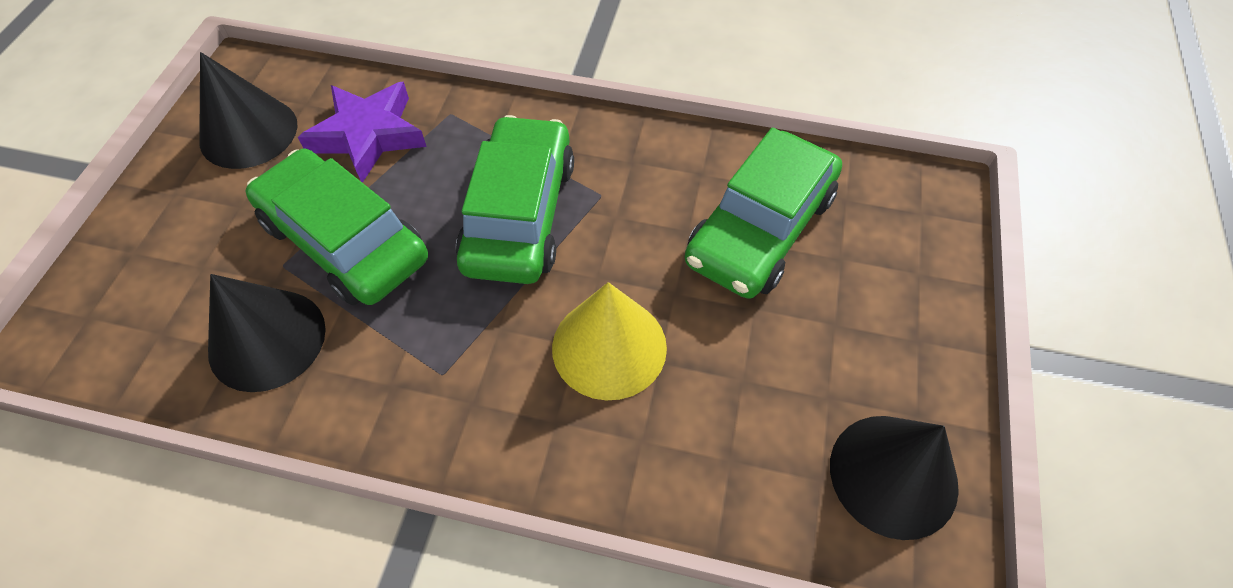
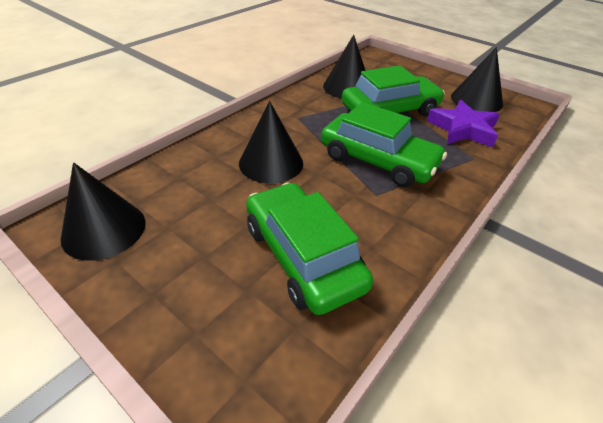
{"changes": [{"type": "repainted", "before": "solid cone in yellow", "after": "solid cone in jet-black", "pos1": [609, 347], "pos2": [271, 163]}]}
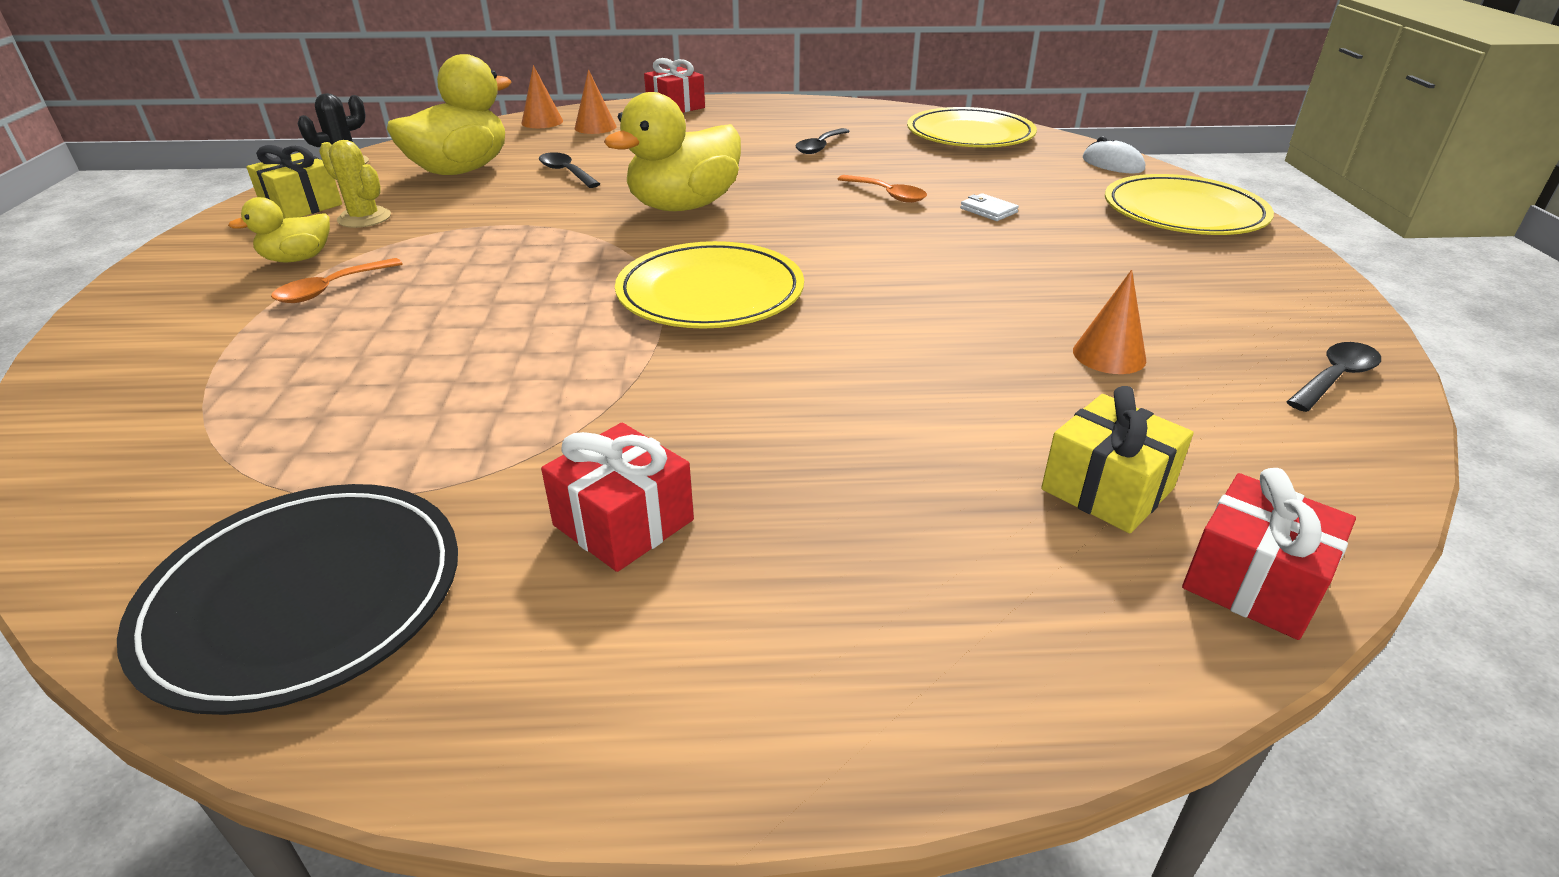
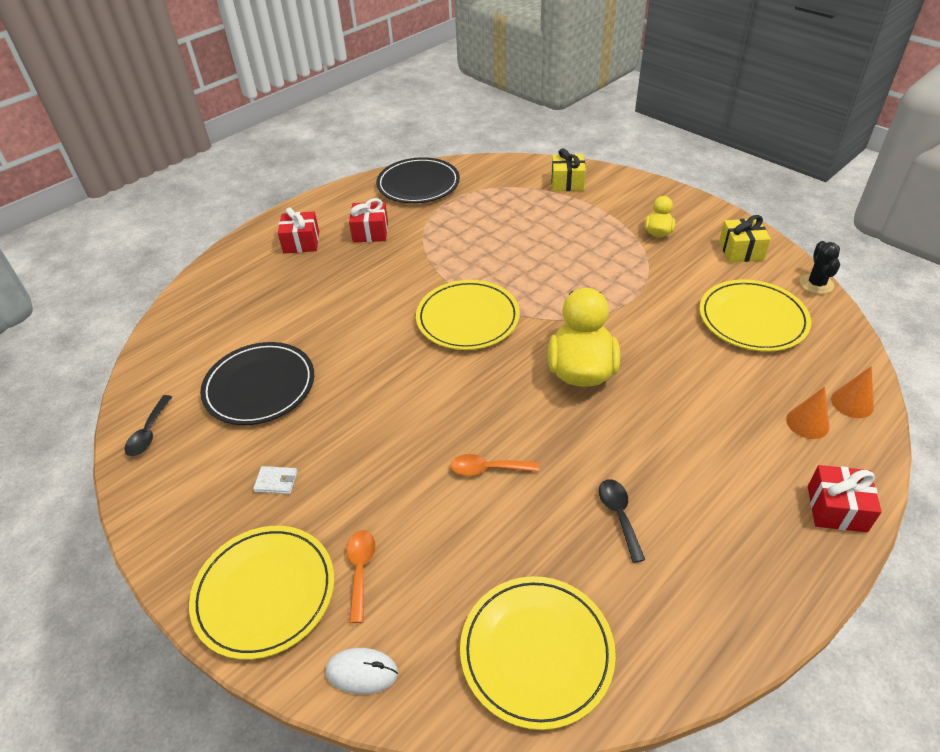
{"changes": [{"type": "shifted", "before": "spoon in orange-coloured", "pos1": [331, 289], "pos2": [360, 570]}, {"type": "gone", "before": "saguaro cactus in yellow", "pos1": [364, 218]}, {"type": "swapped", "before": "rubber duck in yellow", "after": "plate in yellow", "pos1": [461, 170], "pos2": [752, 319]}, {"type": "gone", "before": "spoon in jet-black", "pos1": [566, 172]}, {"type": "shifted", "before": "wallet in pure white", "pos1": [988, 210], "pos2": [276, 482]}, {"type": "shifted", "before": "gift in yellow", "pos1": [1107, 489], "pos2": [567, 182]}, {"type": "swapped", "before": "solid cone in orange-coloured", "after": "plate in jet-black", "pos1": [1109, 355], "pos2": [259, 386]}, {"type": "shifted", "before": "gift in scarlet", "pos1": [1253, 582], "pos2": [301, 242]}]}
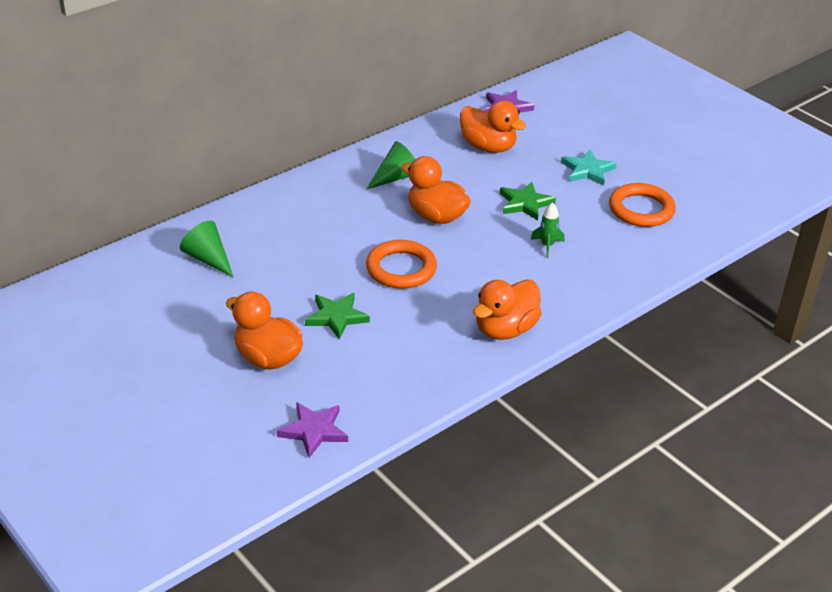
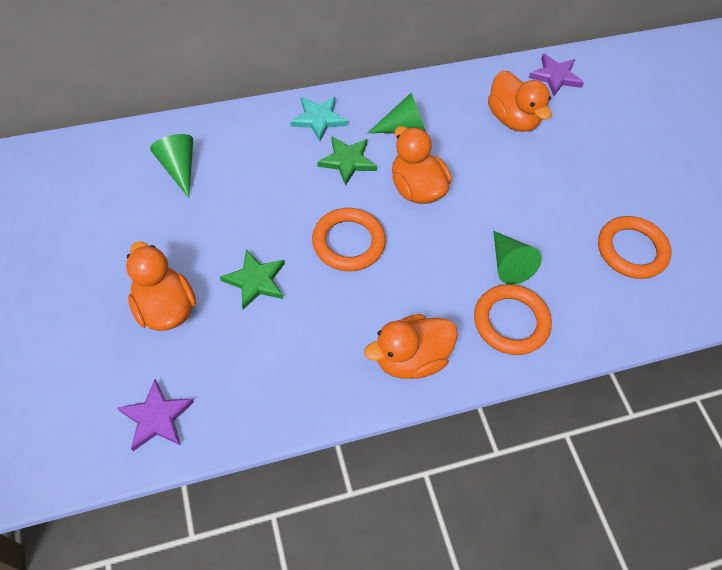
{"changes": [{"type": "shifted", "before": "five-pointed star in emerald", "pos1": [525, 203], "pos2": [347, 161]}, {"type": "swapped", "before": "rocket in emerald", "after": "solid cone in emerald", "pos1": [547, 246], "pos2": [508, 264]}, {"type": "shifted", "before": "five-pointed star in turquoise", "pos1": [587, 170], "pos2": [318, 119]}, {"type": "new", "after": "hoop in orange-coloured", "pos2": [511, 322]}]}
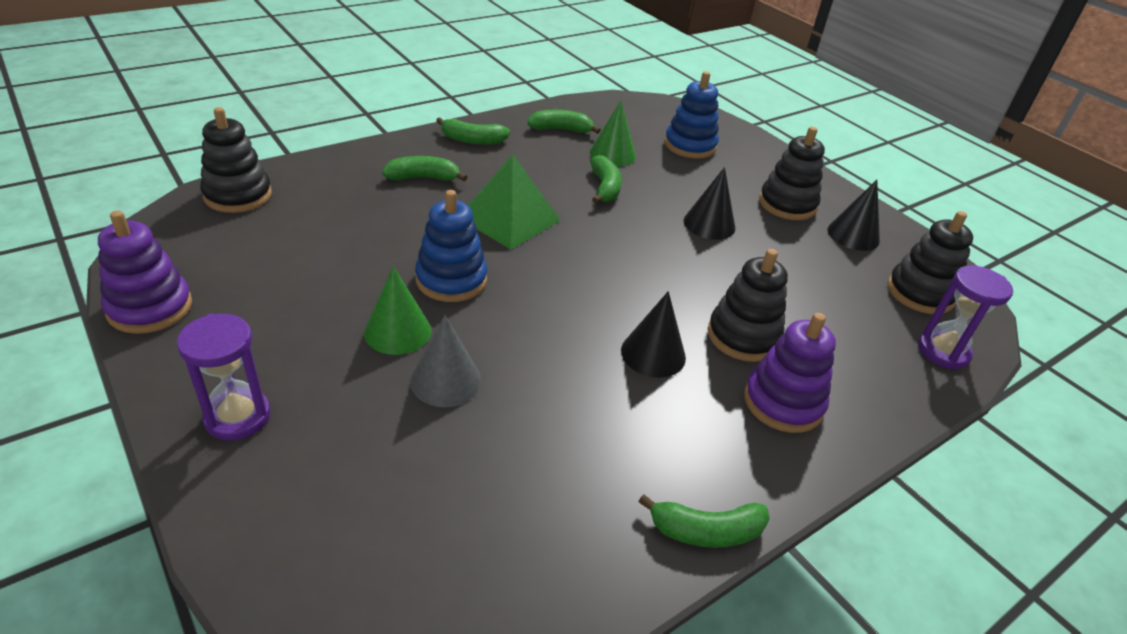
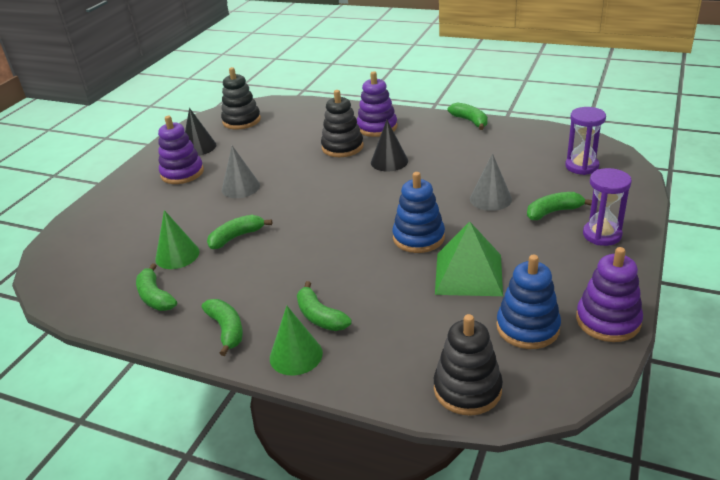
{"changes": [{"type": "shifted", "before": "solid cone in emerald", "pos1": [397, 331], "pos2": [296, 355]}, {"type": "shifted", "before": "pyramid in emerald", "pos1": [509, 218], "pos2": [468, 274]}, {"type": "shifted", "before": "ring stacker in blue", "pos1": [690, 145], "pos2": [527, 327]}, {"type": "repainted", "before": "solid cone in jet-black", "after": "solid cone in gray", "pos1": [709, 224], "pos2": [240, 187]}, {"type": "repainted", "before": "ring stacker in jet-black", "after": "ring stacker in royal purple", "pos1": [787, 204], "pos2": [182, 173]}, {"type": "shifted", "before": "sand timer in royal purple", "pos1": [943, 351], "pos2": [581, 166]}, {"type": "new", "after": "banana fruit in emerald", "pos2": [553, 212]}]}
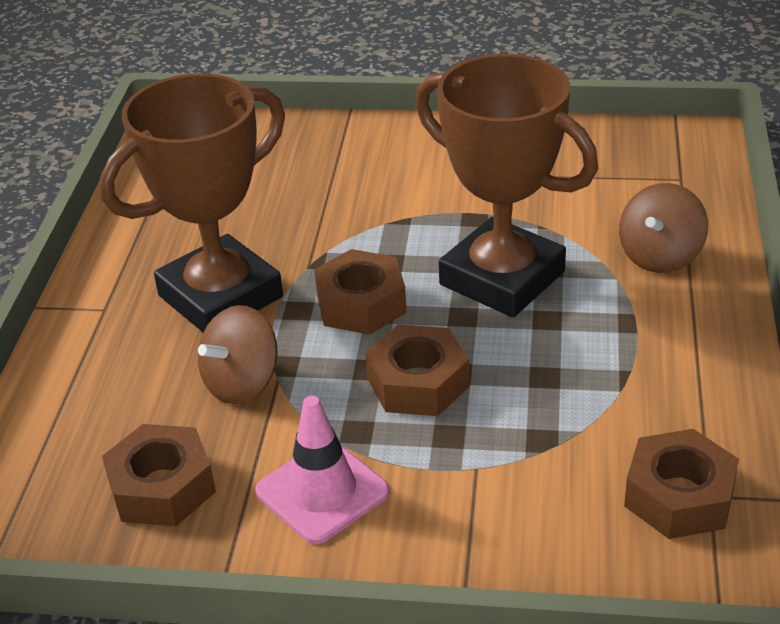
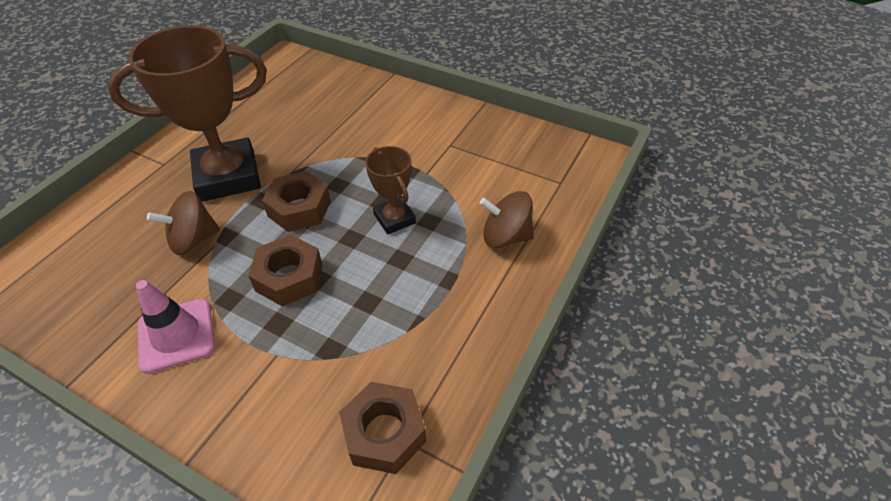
{"changes": [{"type": "gone", "before": "nut in brown", "pos1": [162, 487]}, {"type": "scaled", "before": "trophy in brown", "pos1": [502, 278], "pos2": [394, 219], "scale": 0.51}, {"type": "rotated", "before": "whirligig in brown", "pos1": [660, 256], "pos2": [505, 236], "turn": 45}]}
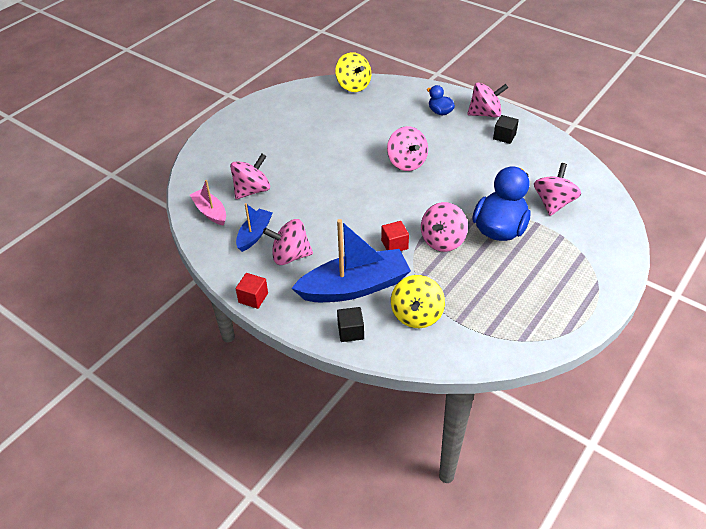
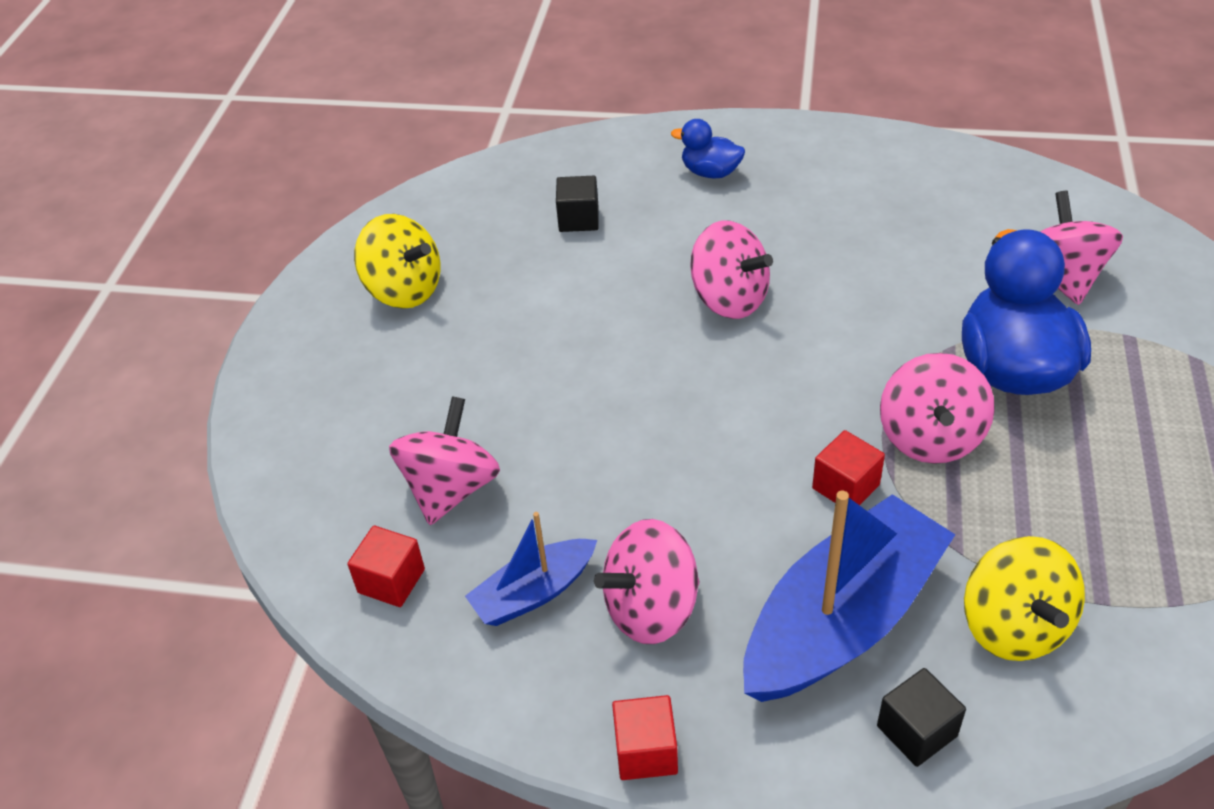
{"changes": [{"type": "swapped", "before": "boat in pink", "after": "block in scarlet", "pos1": [210, 212], "pos2": [391, 581]}, {"type": "rotated", "before": "boat in blue", "pos1": [254, 234], "pos2": [534, 592], "turn": -120}, {"type": "shifted", "before": "whirligig in yellow", "pos1": [353, 86], "pos2": [404, 290]}, {"type": "gone", "before": "whirligig in pink", "pos1": [485, 114]}, {"type": "shifted", "before": "block in jet-black", "pos1": [504, 136], "pos2": [578, 219]}]}
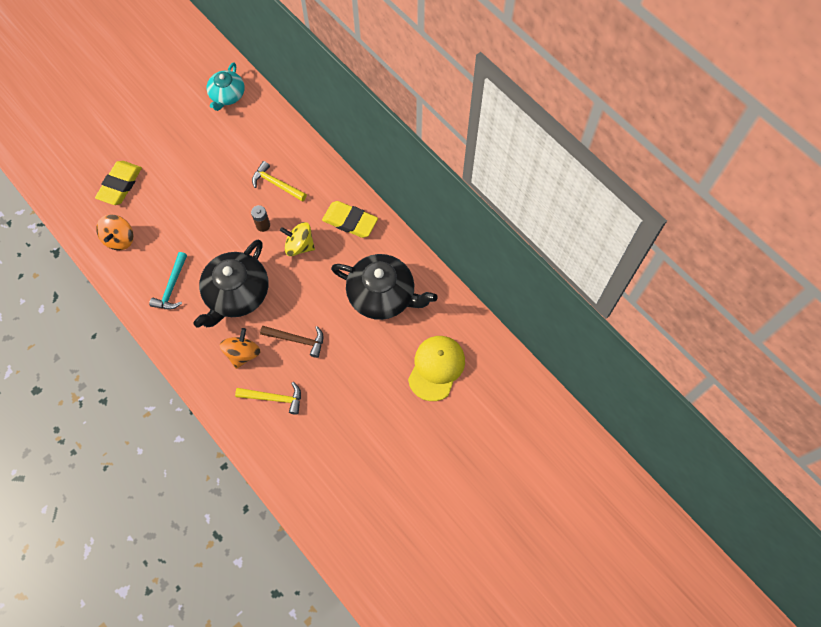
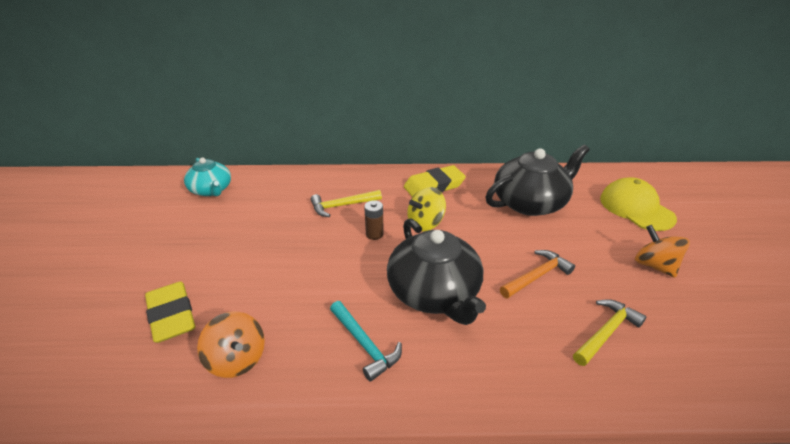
{"changes": [{"type": "shifted", "before": "whirligig in orange-coloured", "pos1": [243, 353], "pos2": [654, 265]}, {"type": "repainted", "before": "carpenter's hammer in brown", "after": "carpenter's hammer in orange-coloured", "pos1": [297, 340], "pos2": [536, 276]}]}
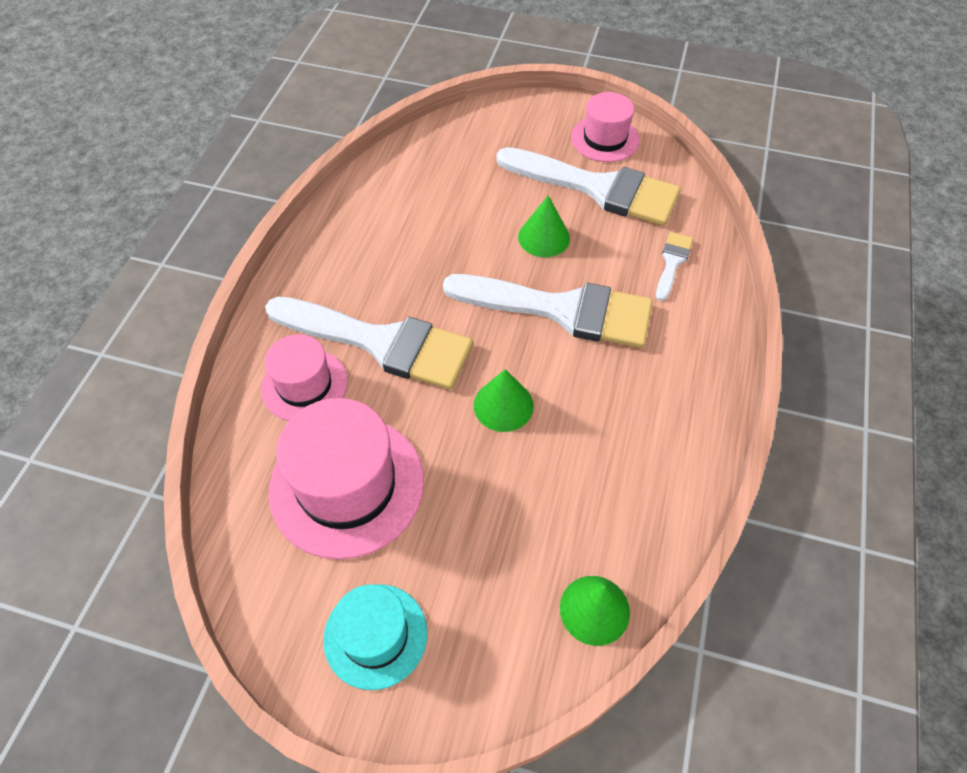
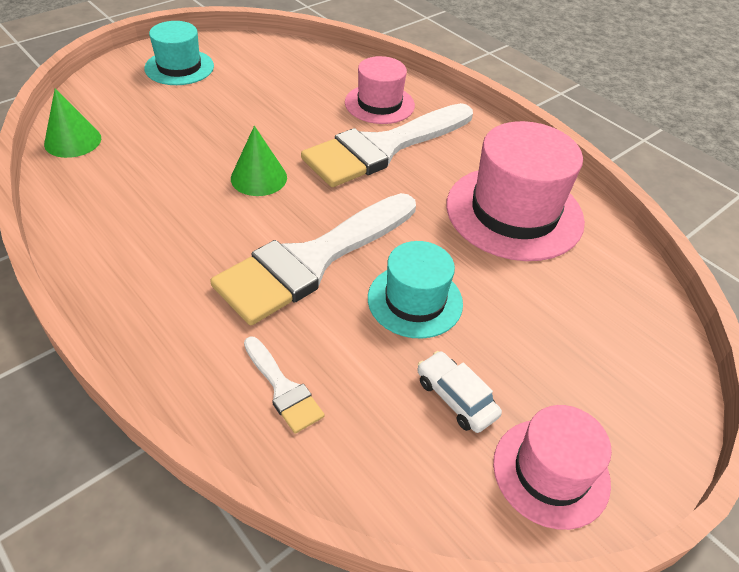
{"changes": [{"type": "shifted", "before": "hat in pink", "pos1": [347, 485], "pos2": [514, 212]}, {"type": "swapped", "before": "paintbrush in pure white", "after": "automobile in pure white", "pos1": [598, 188], "pos2": [456, 398]}, {"type": "swapped", "before": "solid cone in emerald", "after": "hat in turquoise", "pos1": [544, 237], "pos2": [415, 300]}]}
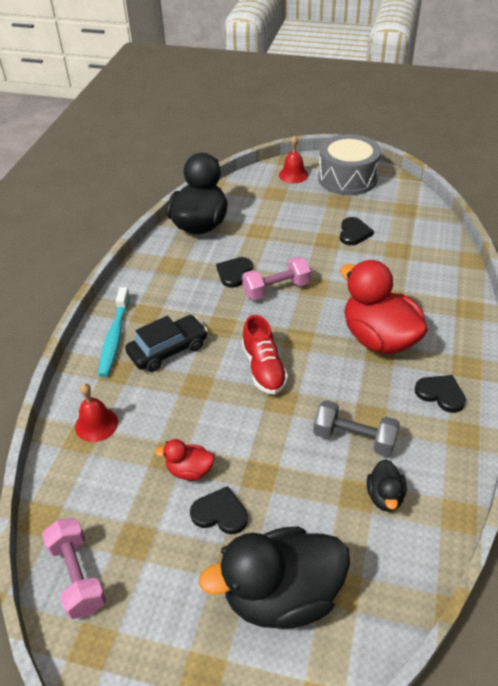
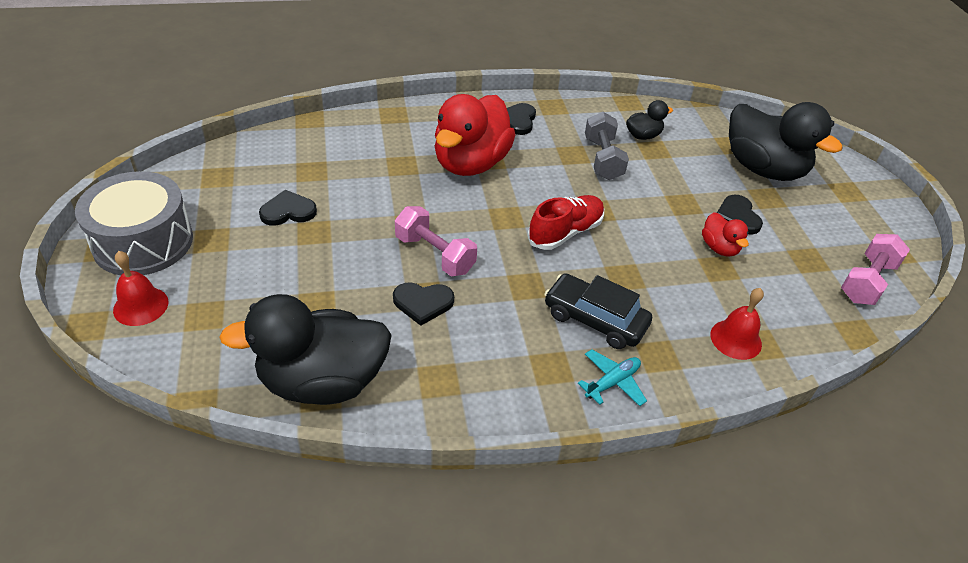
{"changes": [{"type": "swapped", "before": "toothbrush in turquoise", "after": "toy plane in turquoise", "pos1": [114, 338], "pos2": [612, 382]}]}
